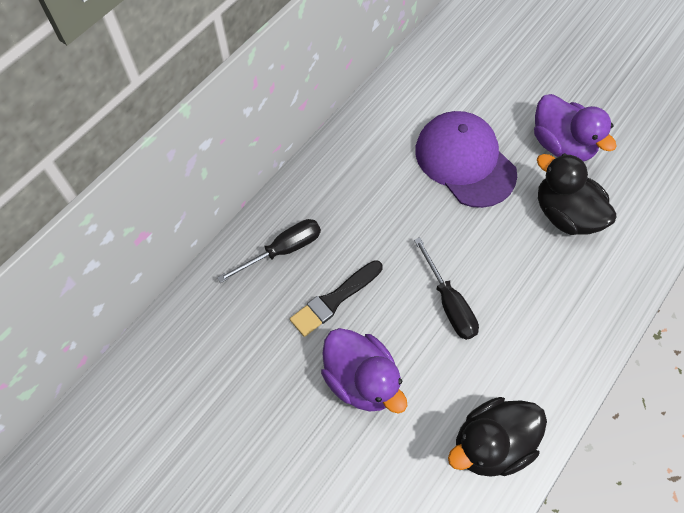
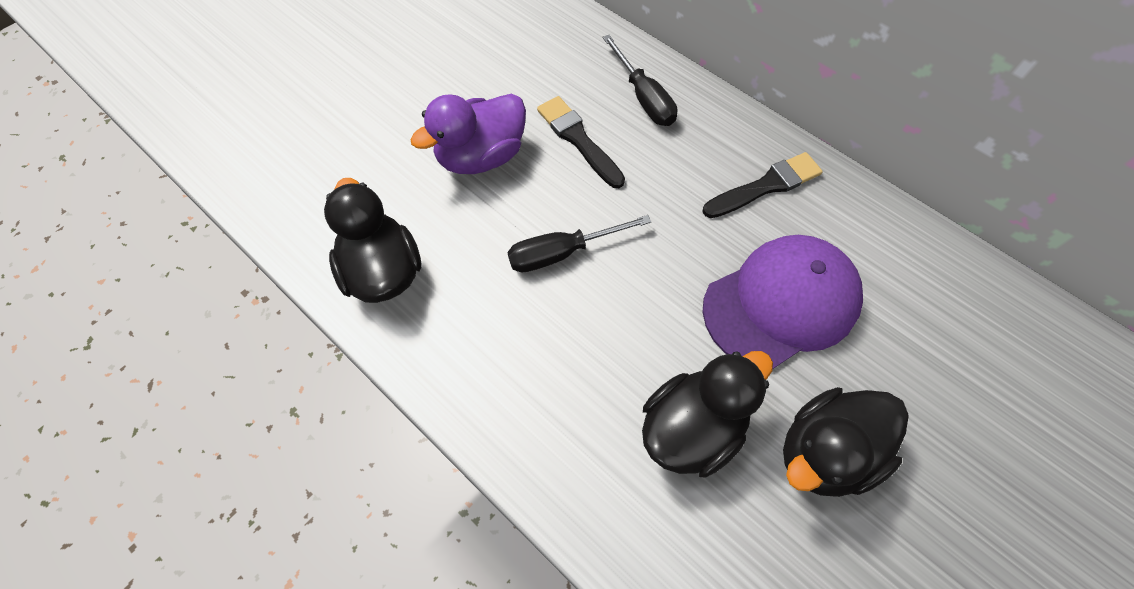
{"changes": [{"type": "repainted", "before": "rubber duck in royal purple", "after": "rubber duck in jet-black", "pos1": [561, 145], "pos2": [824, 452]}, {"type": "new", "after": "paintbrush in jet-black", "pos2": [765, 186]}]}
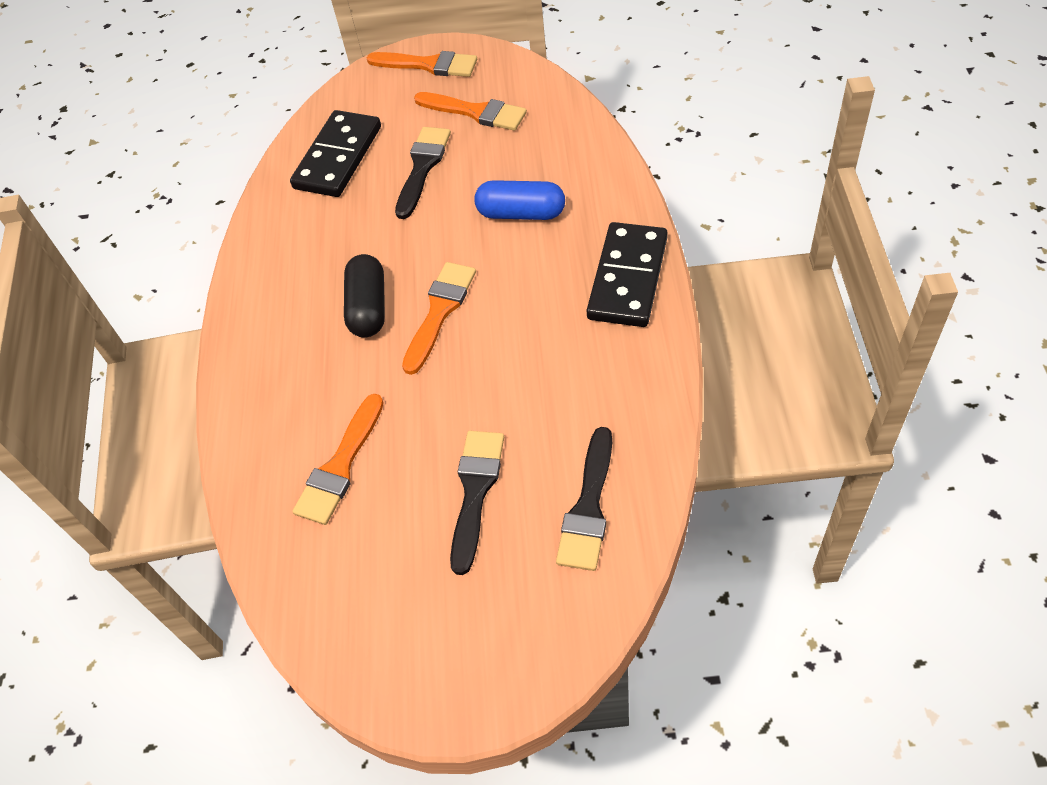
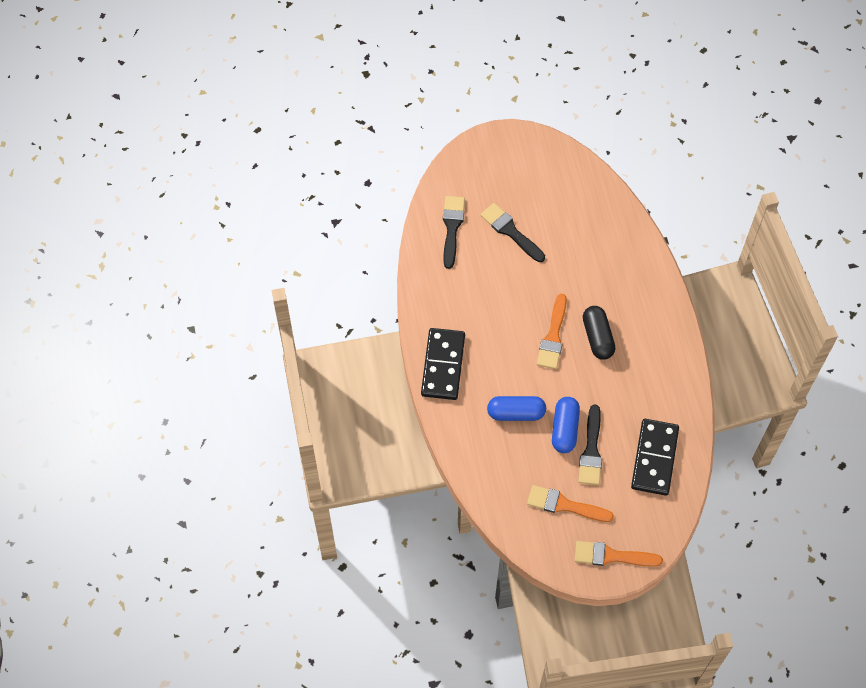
{"changes": [{"type": "gone", "before": "paintbrush in orange-coloured", "pos1": [340, 466]}, {"type": "rotated", "before": "paintbrush in jet-black", "pos1": [475, 491], "pos2": [510, 231], "turn": 135}, {"type": "new", "after": "capsule in blue", "pos2": [564, 429]}]}
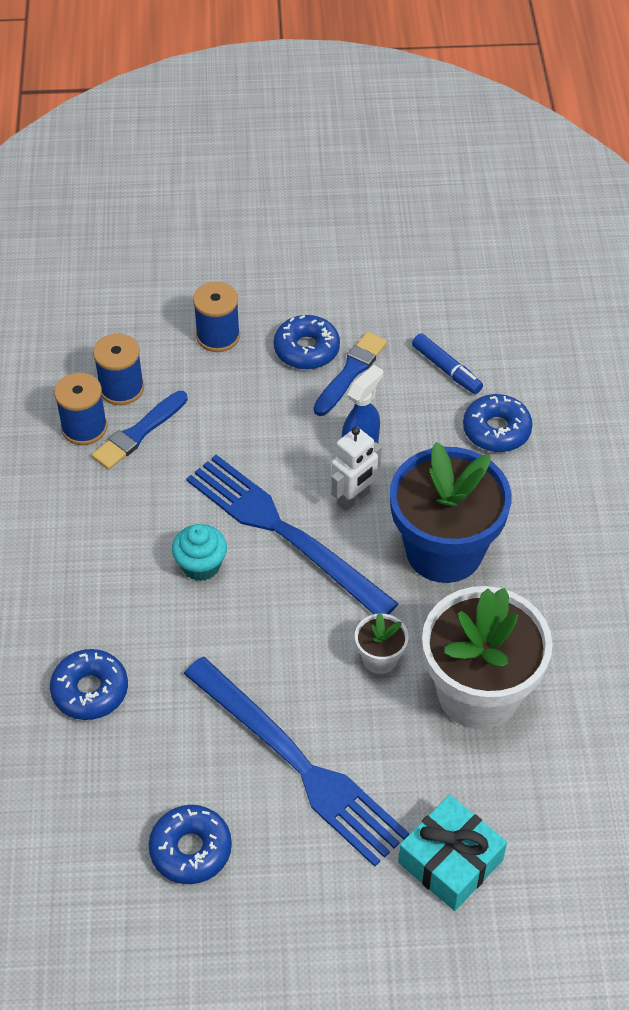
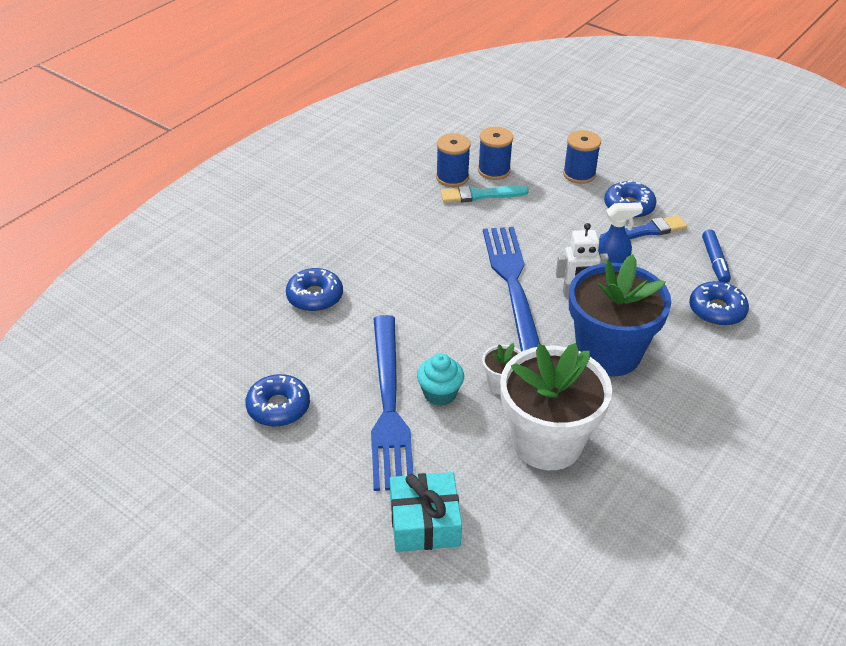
{"changes": [{"type": "repainted", "before": "paintbrush in blue", "after": "paintbrush in turquoise", "pos1": [138, 433], "pos2": [480, 195]}, {"type": "shifted", "before": "fairy cake in turquoise", "pos1": [201, 565], "pos2": [440, 394]}]}
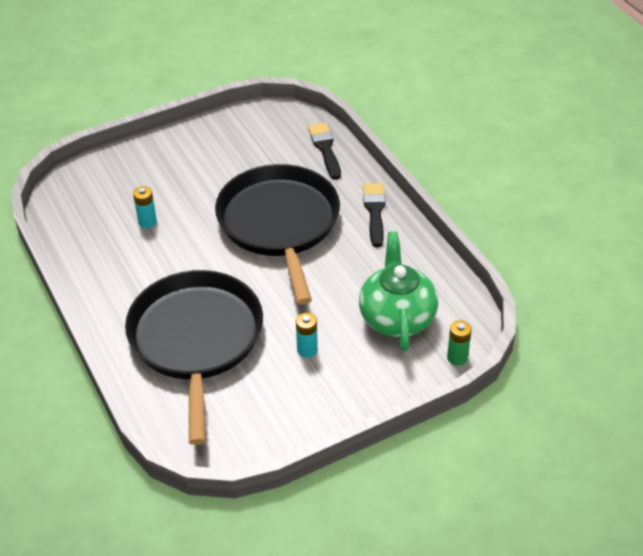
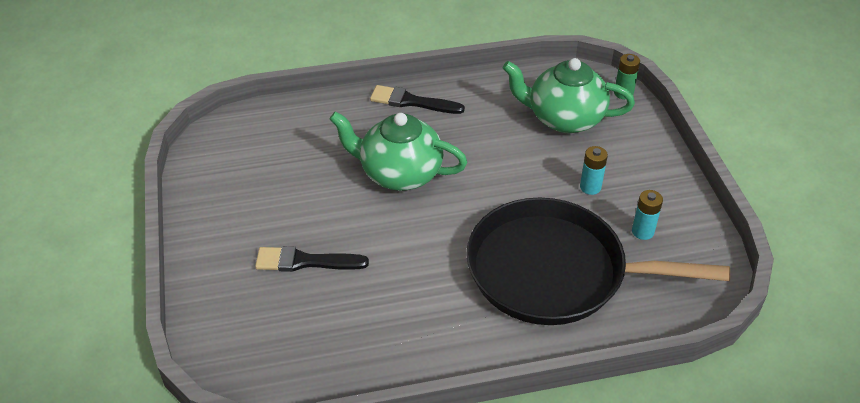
{"changes": [{"type": "shifted", "before": "battery in turquoise", "pos1": [147, 222], "pos2": [642, 231]}, {"type": "swapped", "before": "pan in jet-black", "after": "china teapot in emerald", "pos1": [279, 224], "pos2": [399, 173]}, {"type": "shifted", "before": "paintbrush in jet-black", "pos1": [325, 149], "pos2": [305, 261]}]}
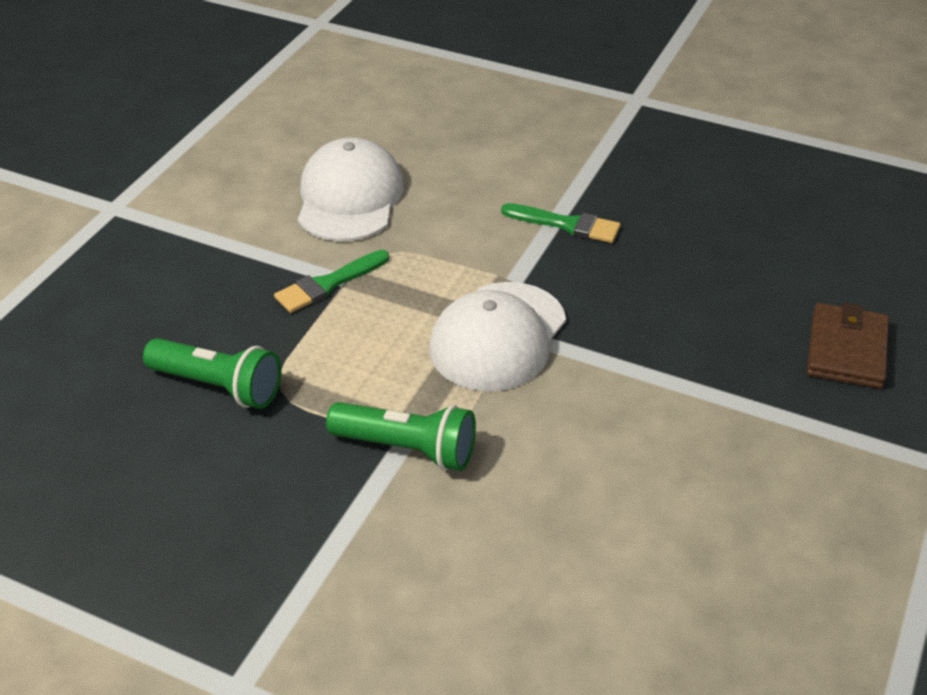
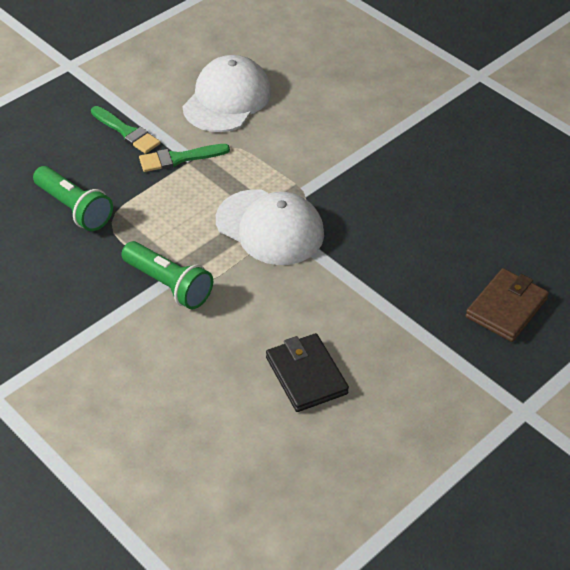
{"changes": [{"type": "rotated", "before": "peaked cap in pure white", "pos1": [498, 337], "pos2": [270, 227], "turn": -105}, {"type": "shifted", "before": "paintbrush in emerald", "pos1": [566, 224], "pos2": [127, 132]}, {"type": "new", "after": "wallet in jet-black", "pos2": [306, 375]}]}
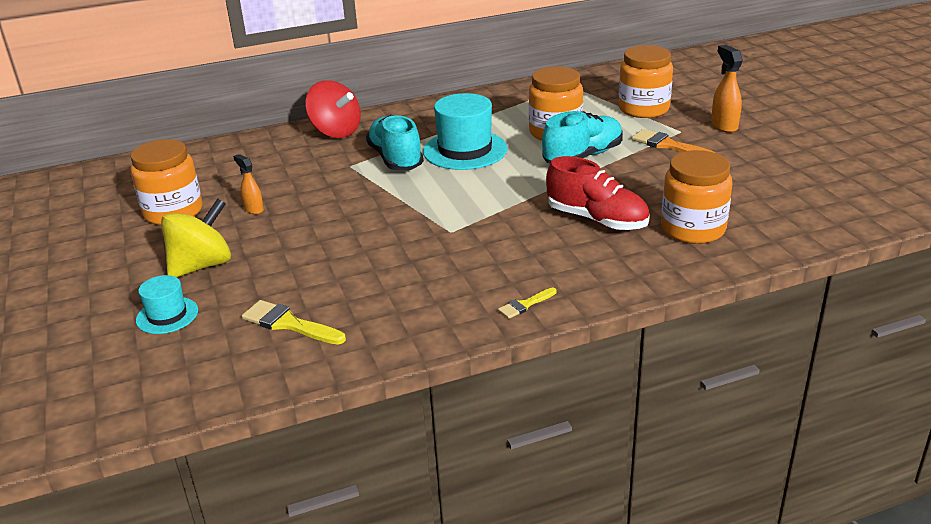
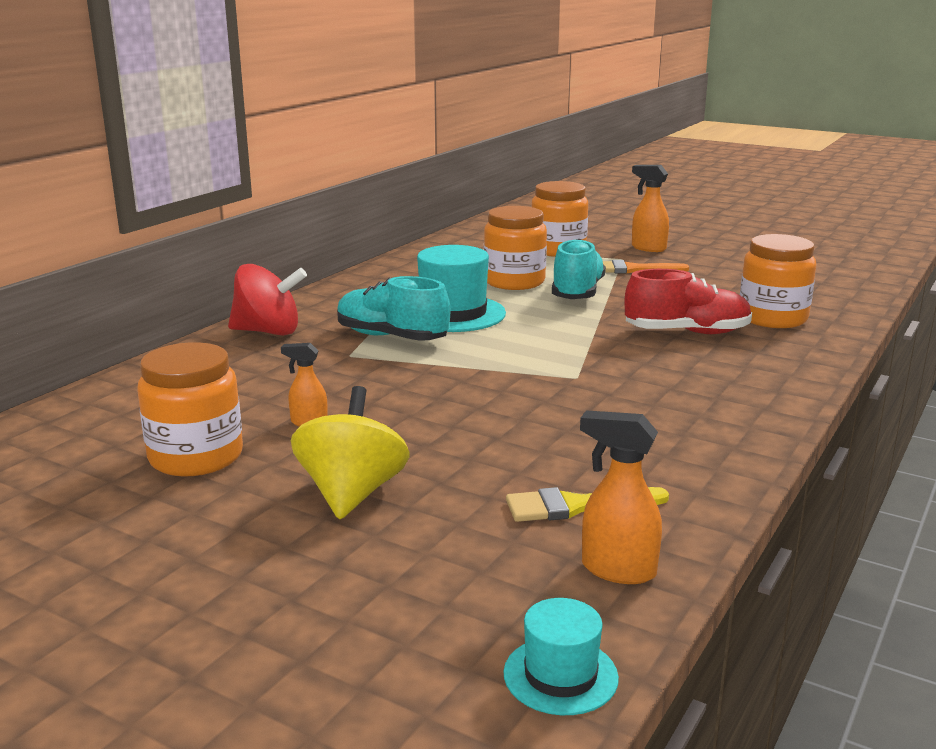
{"changes": [{"type": "shifted", "before": "hat in turquoise", "pos1": [167, 315], "pos2": [560, 675]}, {"type": "gone", "before": "paintbrush in yellow", "pos1": [525, 305]}, {"type": "new", "after": "sprayer in orange-coloured", "pos2": [617, 570]}]}
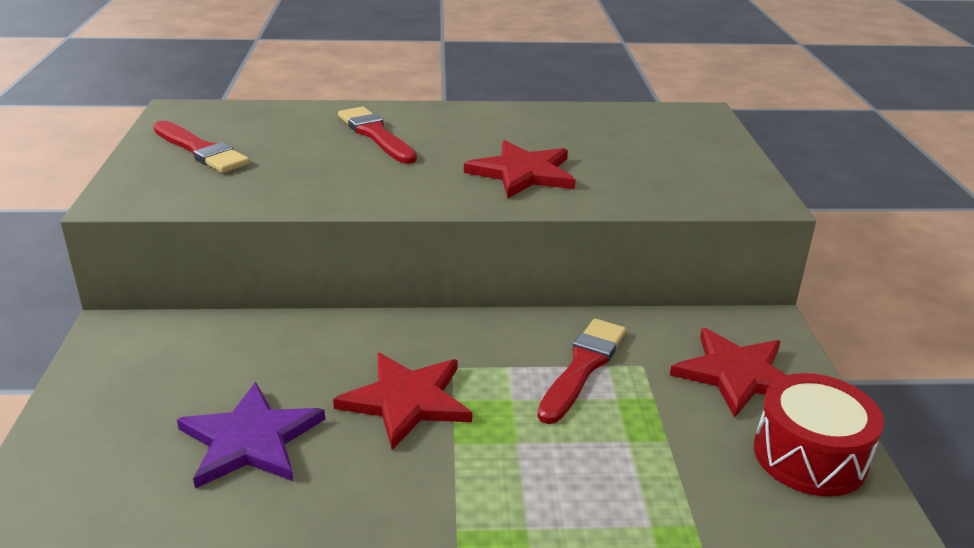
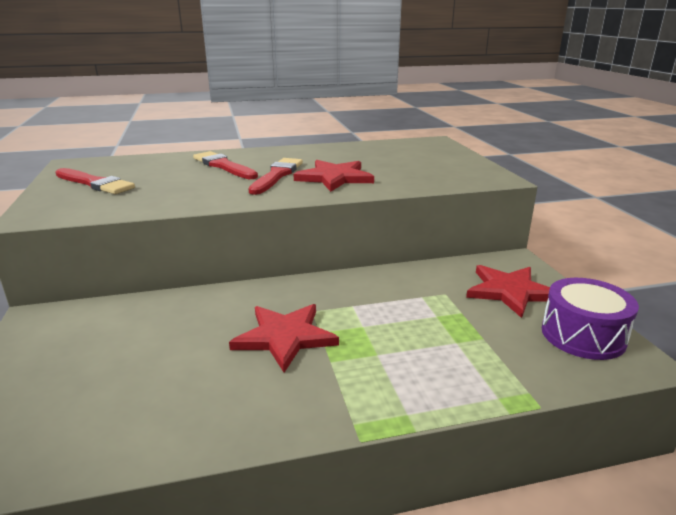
{"changes": [{"type": "gone", "before": "five-pointed star in royal purple", "pos1": [250, 440]}, {"type": "shifted", "before": "paintbrush in scarlet", "pos1": [583, 367], "pos2": [277, 175]}, {"type": "repainted", "before": "toy drum in scarlet", "after": "toy drum in royal purple", "pos1": [809, 456], "pos2": [583, 335]}]}
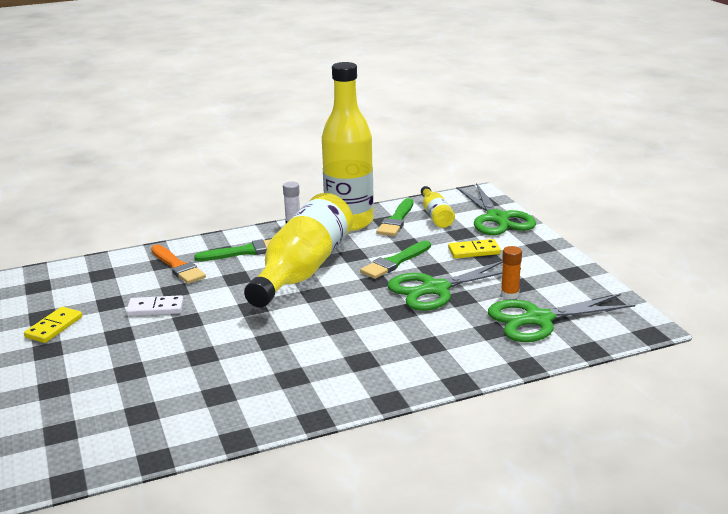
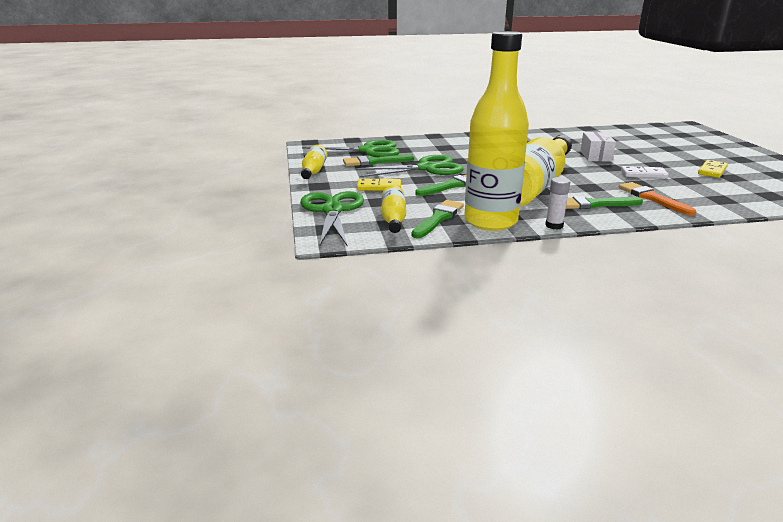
{"changes": [{"type": "swapped", "before": "stick of glue in orange-coloured", "after": "paintbrush in emerald", "pos1": [509, 294], "pos2": [375, 162]}, {"type": "new", "after": "bottle in yellow", "pos2": [313, 171]}, {"type": "new", "after": "parcel in pure white", "pos2": [595, 156]}]}
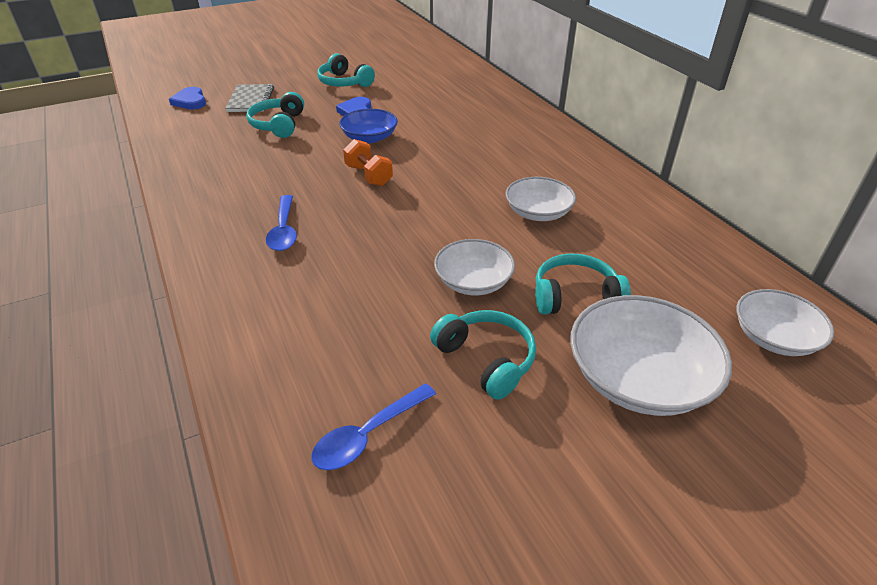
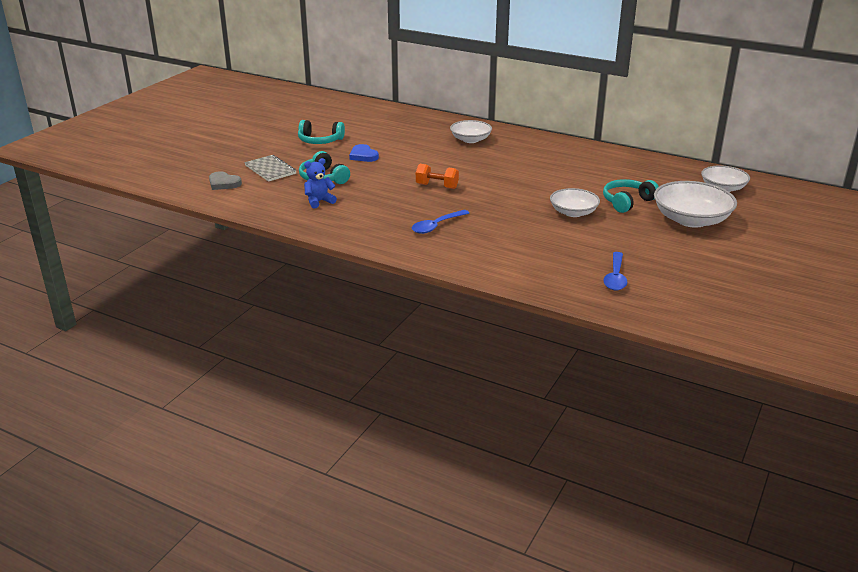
{"changes": [{"type": "repainted", "before": "heart in blue", "after": "heart in gray", "pos1": [190, 101], "pos2": [223, 183]}, {"type": "rotated", "before": "spoon in blue", "pos1": [284, 230], "pos2": [436, 226], "turn": 90}, {"type": "gone", "before": "bowl in blue", "pos1": [369, 137]}, {"type": "gone", "before": "headset in turquoise", "pos1": [486, 359]}, {"type": "shifted", "before": "bowl in pure white", "pos1": [538, 212], "pos2": [470, 140]}, {"type": "new", "after": "teddy in blue", "pos2": [319, 201]}]}
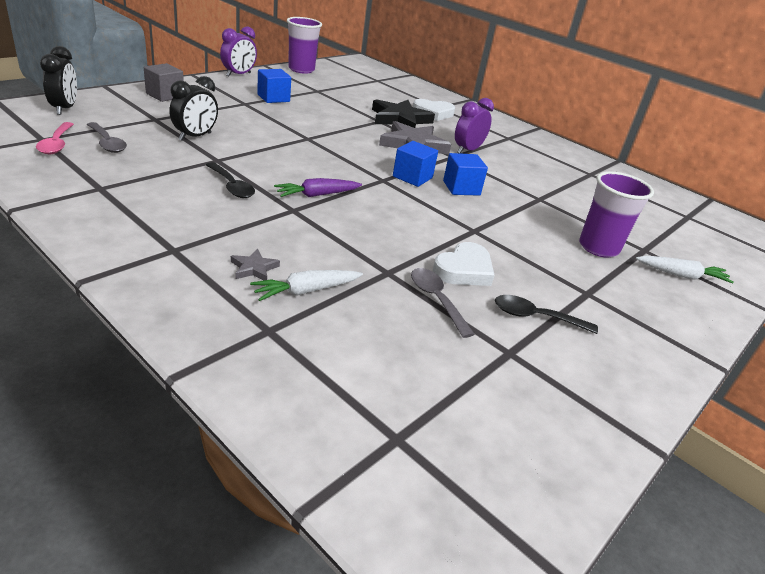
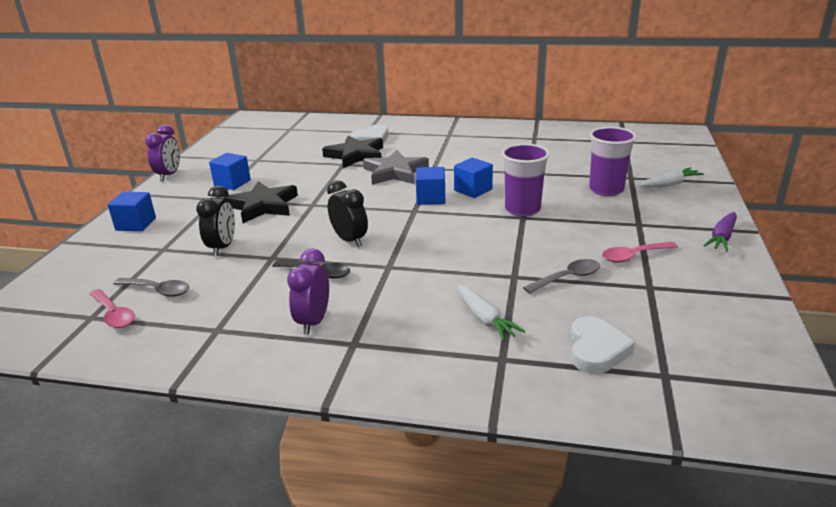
{"changes": [{"type": "shifted", "before": "bedside clock in jet-black", "pos1": [65, 109], "pos2": [349, 240]}, {"type": "repainted", "before": "block in gray", "after": "block in blue", "pos1": [165, 95], "pos2": [136, 224]}, {"type": "gone", "before": "five-pointed star in gray", "pos1": [254, 268]}, {"type": "rotated", "before": "carrot in pure white", "pos1": [306, 291], "pos2": [485, 319], "turn": -60}, {"type": "shifted", "before": "carrot in royal purple", "pos1": [317, 195], "pos2": [722, 237]}, {"type": "shifted", "before": "beaker in royal purple", "pos1": [301, 69], "pos2": [522, 209]}, {"type": "rotated", "before": "spoon in gray", "pos1": [436, 300], "pos2": [567, 278], "turn": 120}, {"type": "shifted", "before": "heart in pure white", "pos1": [464, 270], "pos2": [596, 350]}, {"type": "shifted", "before": "bedside clock in royal purple", "pos1": [467, 150], "pos2": [313, 321]}, {"type": "repainted", "before": "spoon in jet-black", "after": "spoon in pink", "pos1": [535, 317], "pos2": [633, 256]}, {"type": "new", "after": "five-pointed star in jet-black", "pos2": [263, 206]}]}
